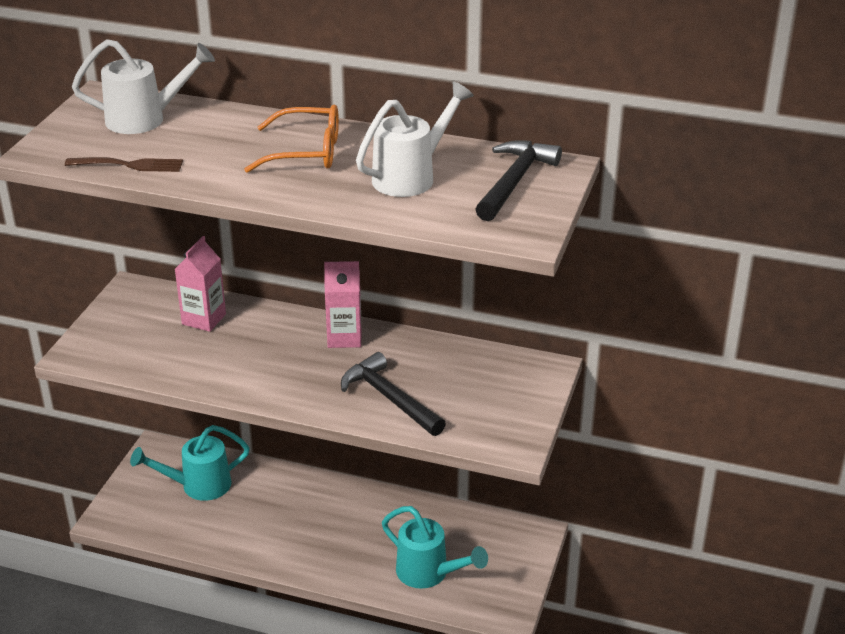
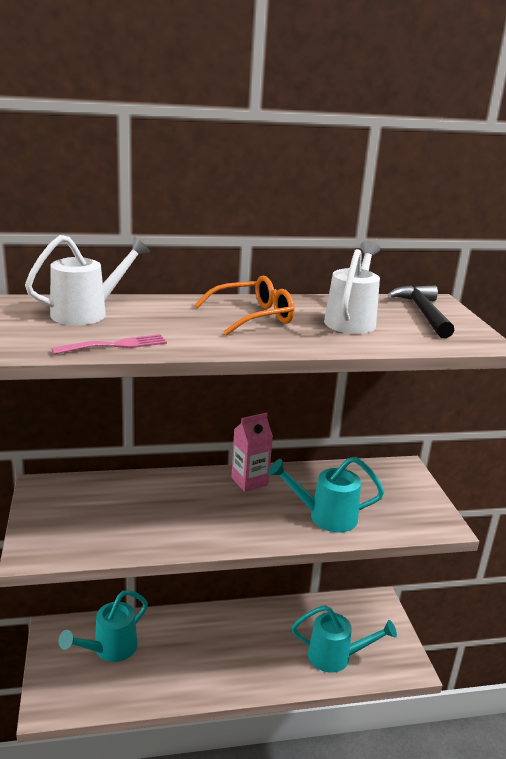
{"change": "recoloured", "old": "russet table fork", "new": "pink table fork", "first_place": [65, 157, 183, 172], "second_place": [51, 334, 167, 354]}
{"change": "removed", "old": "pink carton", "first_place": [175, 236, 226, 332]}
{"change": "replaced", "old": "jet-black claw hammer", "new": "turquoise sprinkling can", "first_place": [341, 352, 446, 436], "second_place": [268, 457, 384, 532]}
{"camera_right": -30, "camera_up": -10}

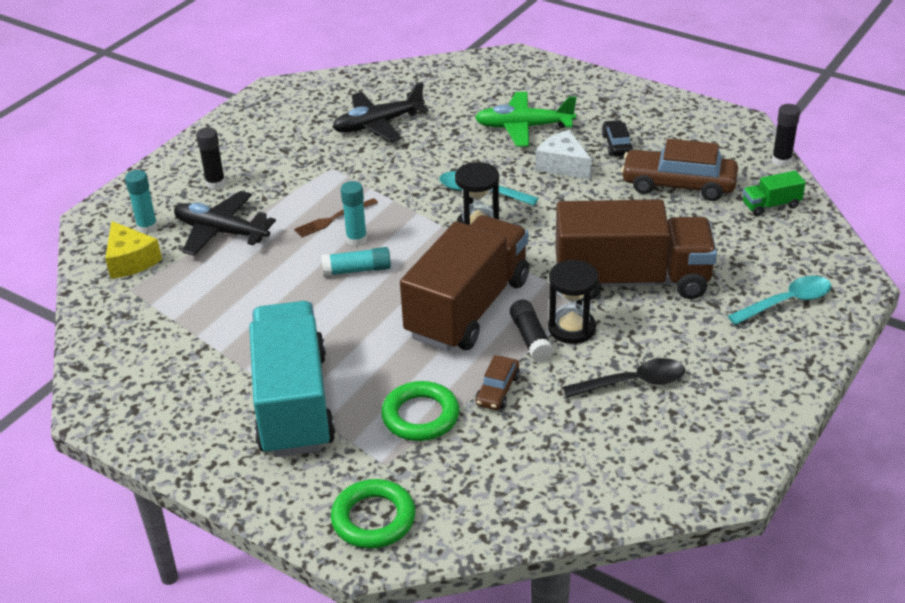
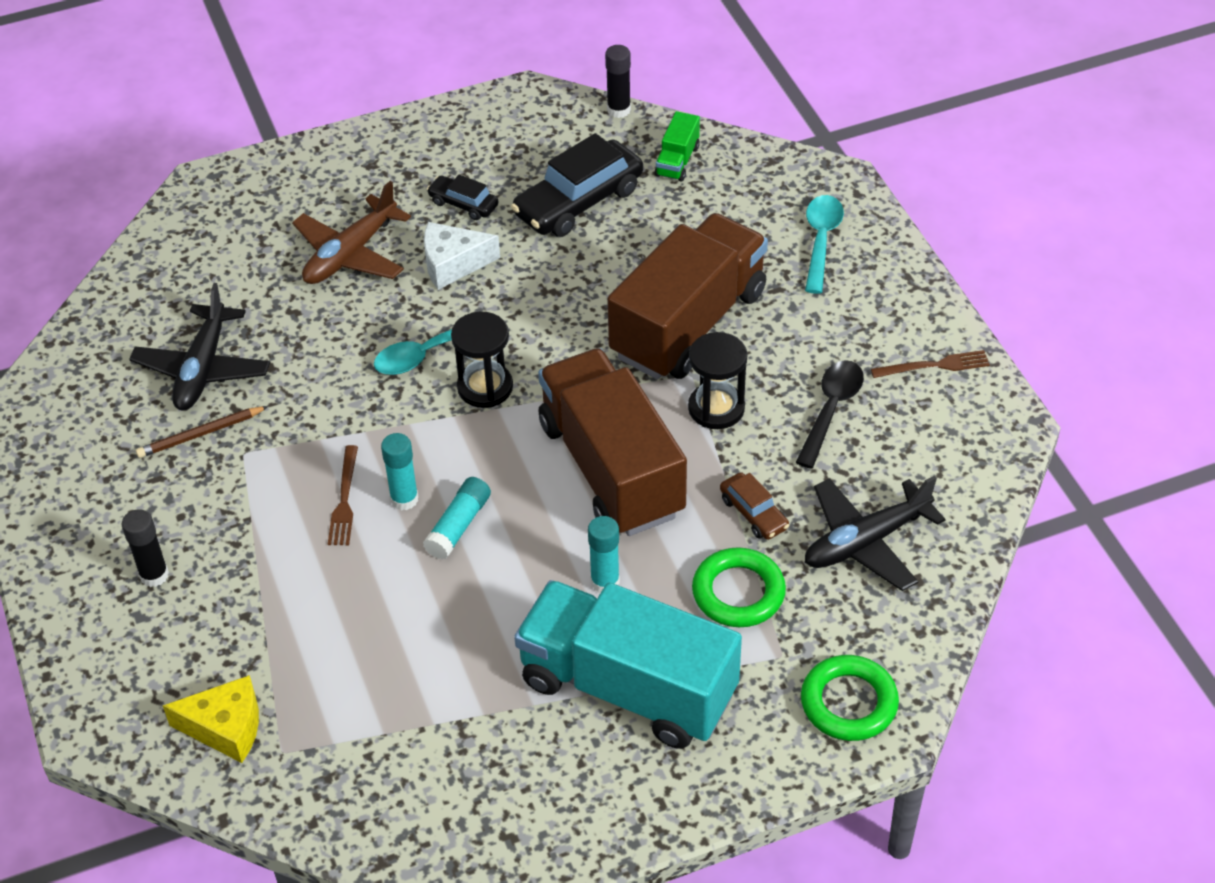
{"change": "moved", "old": "turquoise stick of glue", "first_place": [125, 170, 158, 234], "second_place": [588, 516, 620, 593]}
{"change": "moved", "old": "jet-black aeroplane", "first_place": [174, 191, 276, 256], "second_place": [805, 475, 946, 591]}
{"change": "recoloured", "old": "green aeroplane", "new": "russet aeroplane", "first_place": [475, 92, 576, 147], "second_place": [292, 181, 411, 284]}
{"change": "removed", "old": "jet-black stick of glue", "first_place": [510, 300, 554, 362]}
{"change": "recoloured", "old": "russet toy car", "new": "jet-black toy car", "first_place": [621, 139, 738, 201], "second_place": [511, 133, 643, 237]}
{"change": "added", "new": "russet pencil", "second_place": [136, 406, 268, 458]}
{"change": "added", "new": "russet table fork", "second_place": [871, 350, 990, 378]}
{"camera_right": -55, "camera_up": 10}

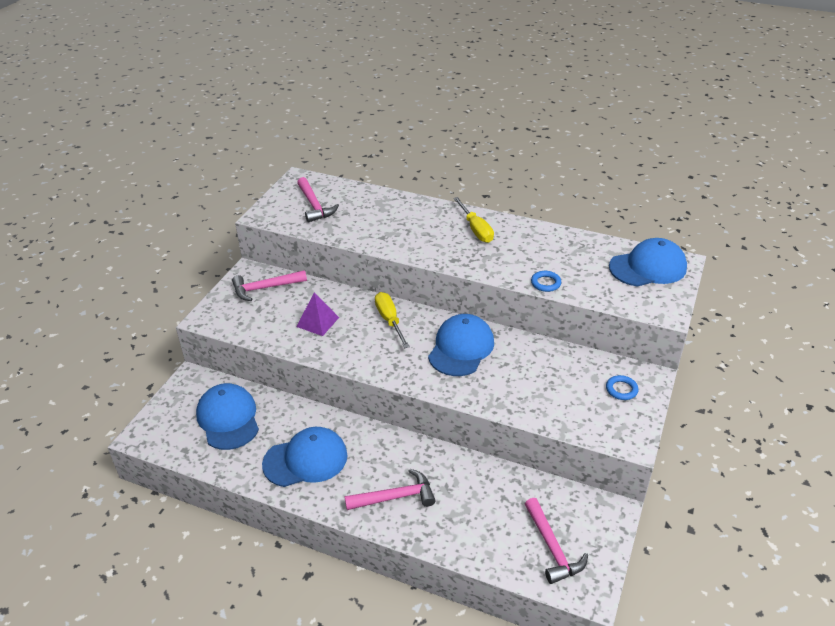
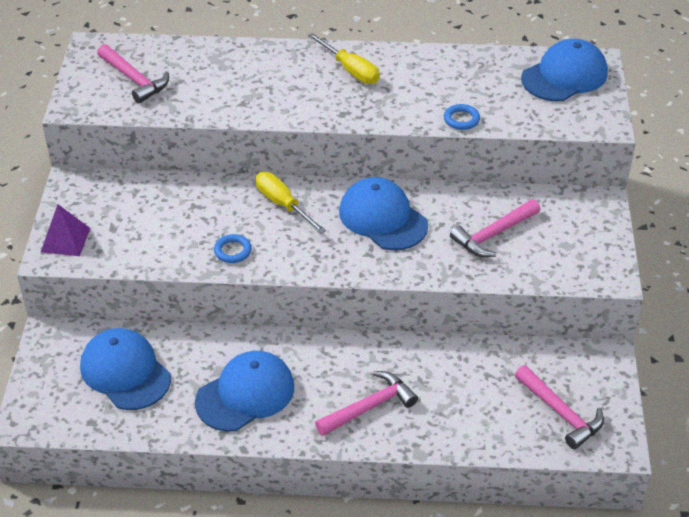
{"change": "moved", "old": "pink claw hammer", "first_place": [232, 270, 307, 301], "second_place": [450, 199, 540, 257]}
{"change": "moved", "old": "royal purple pyramid shape", "first_place": [296, 292, 339, 336], "second_place": [41, 204, 90, 256]}
{"change": "turned", "old": "cobalt peaked cap", "first_place": [428, 314, 494, 376], "second_place": [339, 177, 428, 250], "degrees": -45}
{"change": "moved", "old": "cobalt torus", "first_place": [606, 375, 639, 400], "second_place": [214, 234, 252, 263]}
{"camera_right": -20, "camera_up": 5}

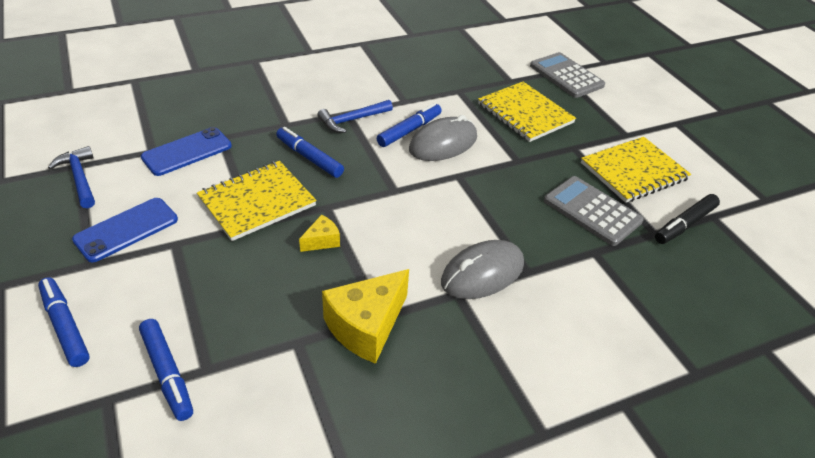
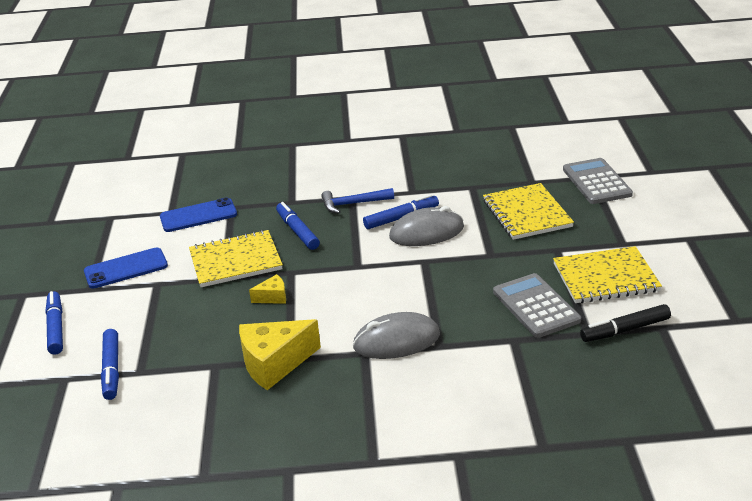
{"change": "removed", "old": "cobalt claw hammer", "first_place": [48, 146, 95, 208]}
{"camera_right": 25, "camera_up": -10}

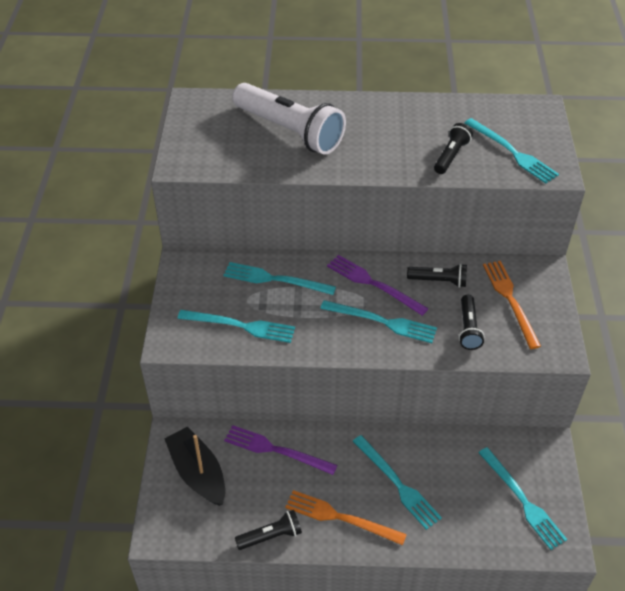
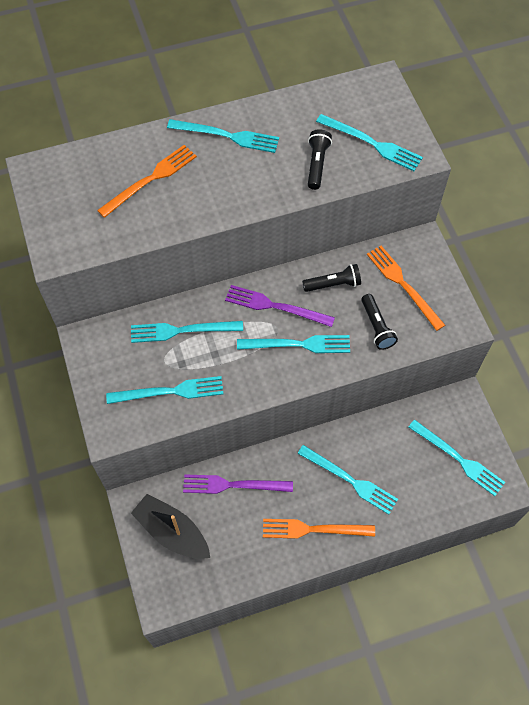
{"change": "replaced", "old": "white flashlight", "new": "orange table fork", "first_place": [232, 83, 346, 155], "second_place": [97, 145, 197, 218]}
{"change": "removed", "old": "jet-black flashlight", "first_place": [235, 510, 302, 550]}
{"change": "added", "new": "turquoise table fork", "second_place": [167, 119, 279, 153]}
{"camera_right": -20, "camera_up": 15}

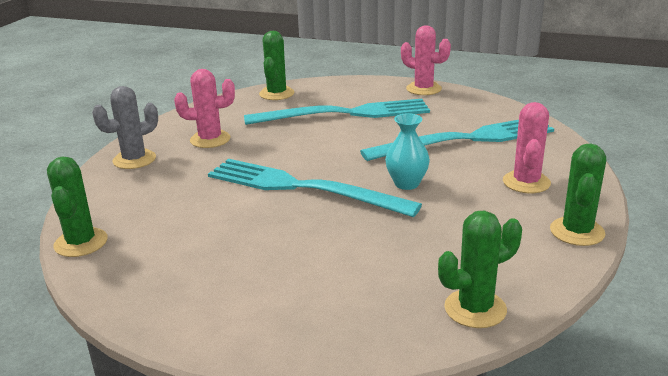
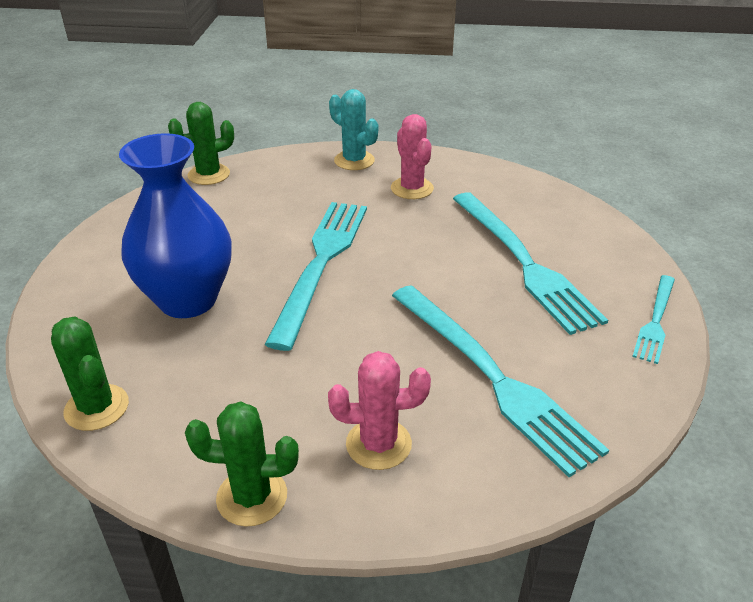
{"change": "recoloured", "old": "grey cactus", "new": "turquoise cactus", "first_place": [92, 86, 158, 169], "second_place": [329, 89, 378, 170]}
{"change": "removed", "old": "green cactus", "first_place": [259, 31, 294, 100]}
{"change": "removed", "old": "turquoise flower vase", "first_place": [385, 113, 430, 190]}
{"change": "replaced", "old": "pink cactus", "new": "turquoise table fork", "first_place": [401, 26, 451, 95], "second_place": [632, 275, 675, 364]}
{"change": "added", "new": "cobalt flower vase", "second_place": [119, 133, 232, 318]}
{"camera_right": 75, "camera_up": 10}

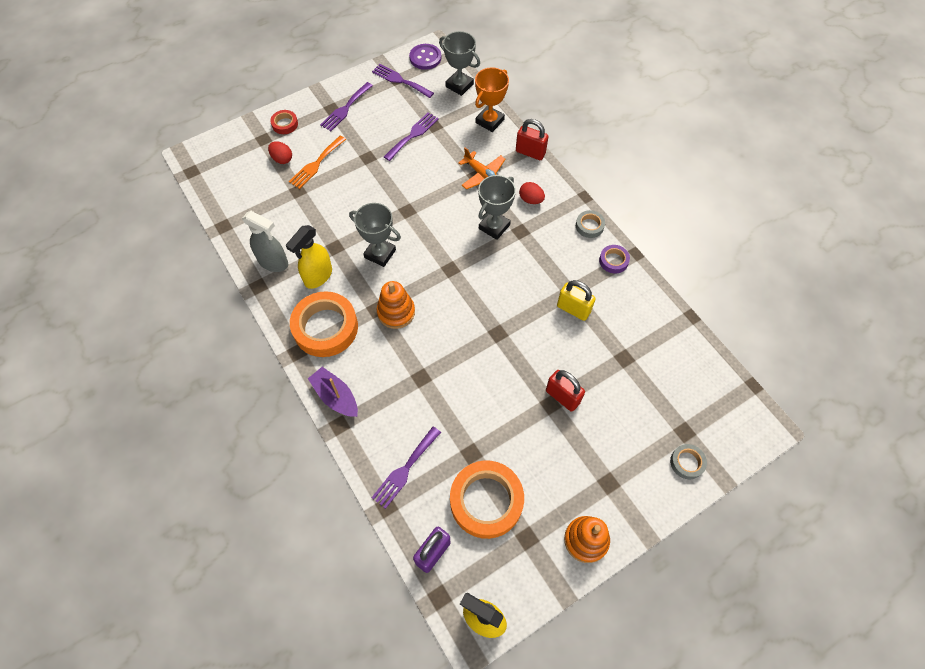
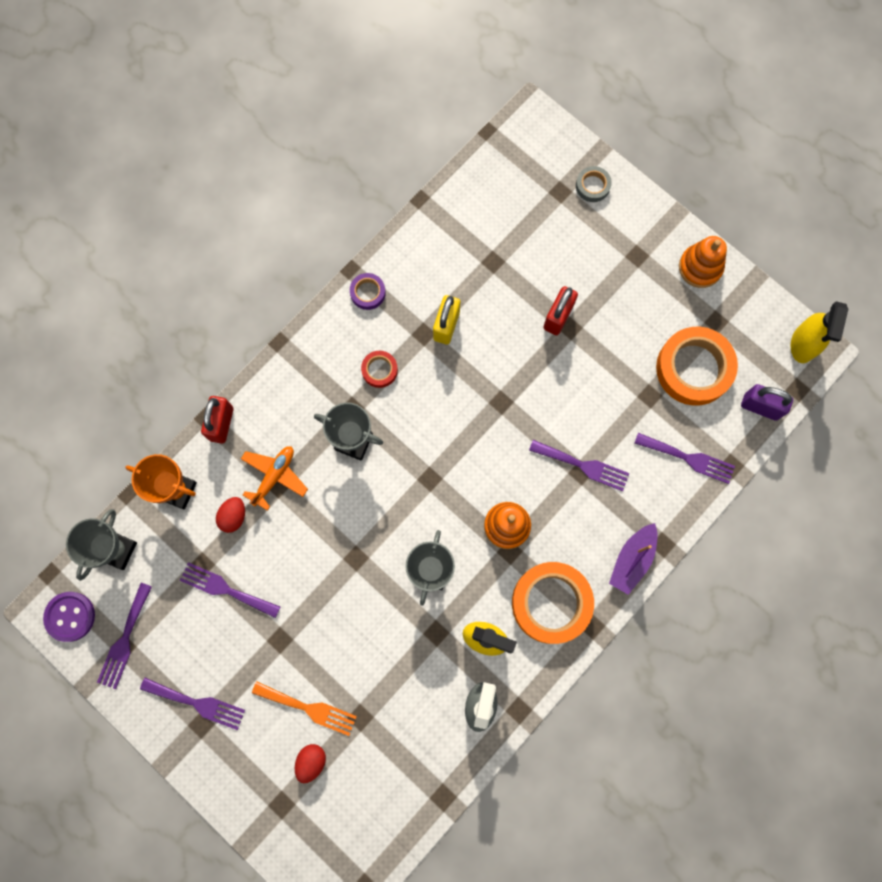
{"change": "moved", "old": "scarlet roll of tape", "first_place": [270, 110, 298, 134], "second_place": [361, 351, 398, 388]}
{"change": "moved", "old": "scarlet egg shape", "first_place": [519, 182, 545, 204], "second_place": [216, 497, 245, 533]}
{"change": "removed", "old": "grey roll of tape", "first_place": [576, 210, 605, 238]}
{"change": "added", "new": "royal purple table fork", "second_place": [529, 440, 629, 491]}
{"camera_right": -105, "camera_up": 15}

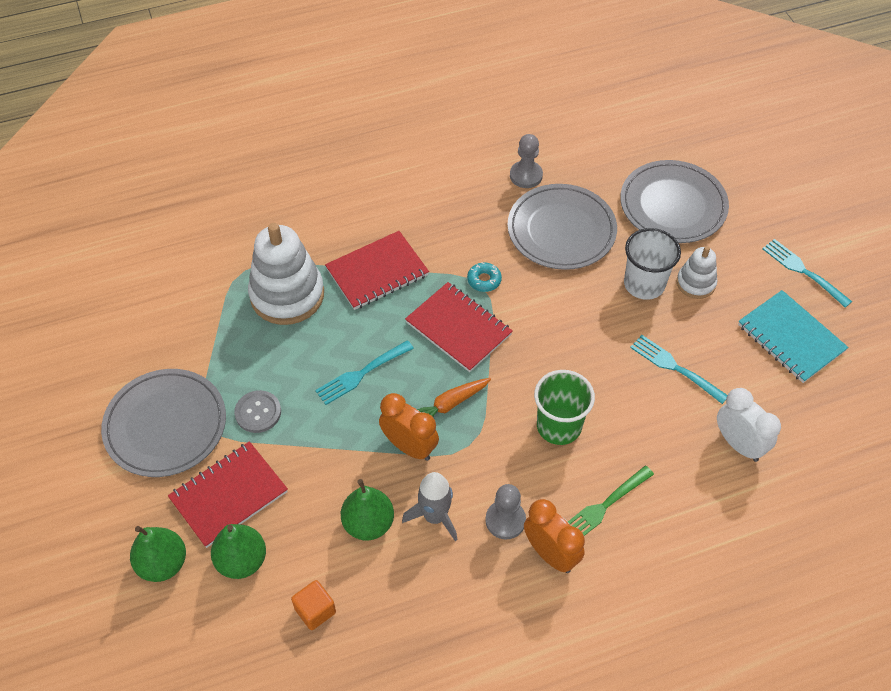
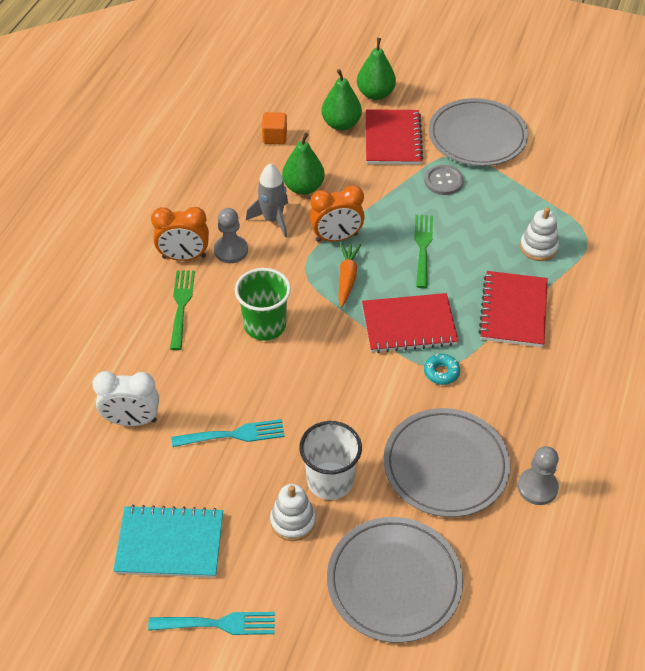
{"change": "resized", "old": "white stacking toy", "first_place": [248, 223, 324, 325], "second_place": [520, 207, 559, 261], "factor": 0.53}
{"change": "recoloured", "old": "turquoise table fork", "new": "green table fork", "first_place": [315, 340, 414, 405], "second_place": [414, 215, 433, 288]}
{"camera_right": 130, "camera_up": -5}

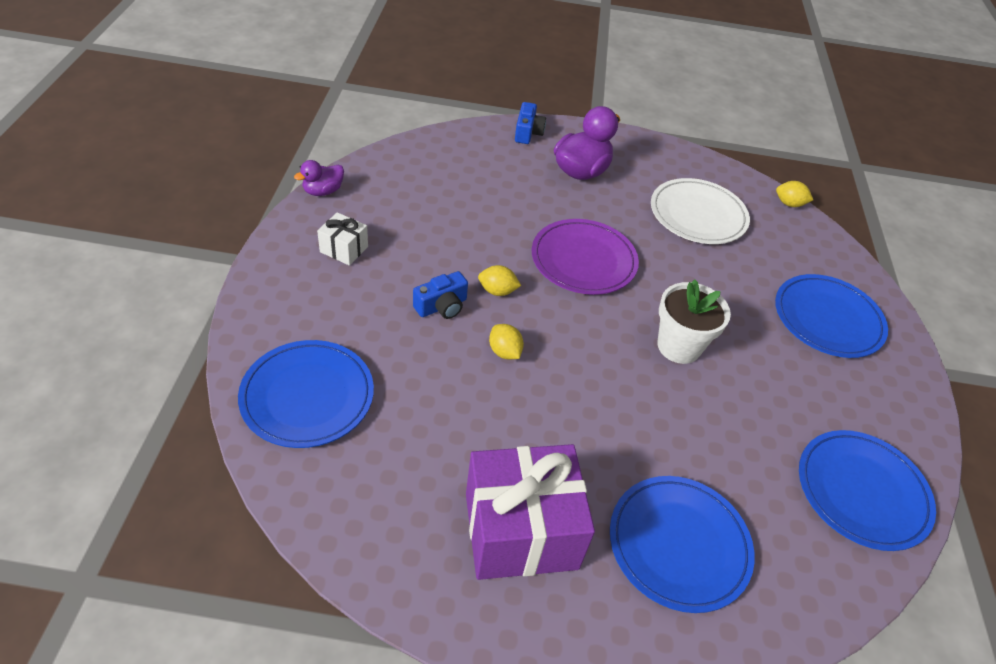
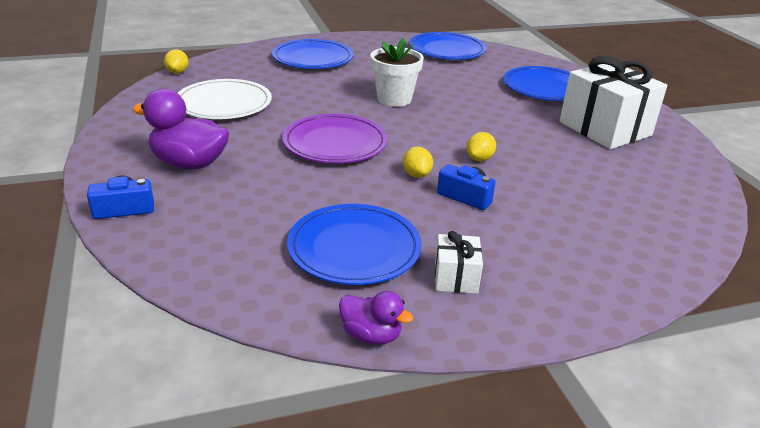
{"change": "moved", "old": "cobalt dinner plate", "first_place": [238, 340, 374, 448], "second_place": [287, 204, 422, 285]}
{"change": "recoloured", "old": "royal purple present", "new": "white present", "first_place": [466, 444, 595, 580], "second_place": [559, 56, 667, 149]}
{"camera_right": -110, "camera_up": -15}

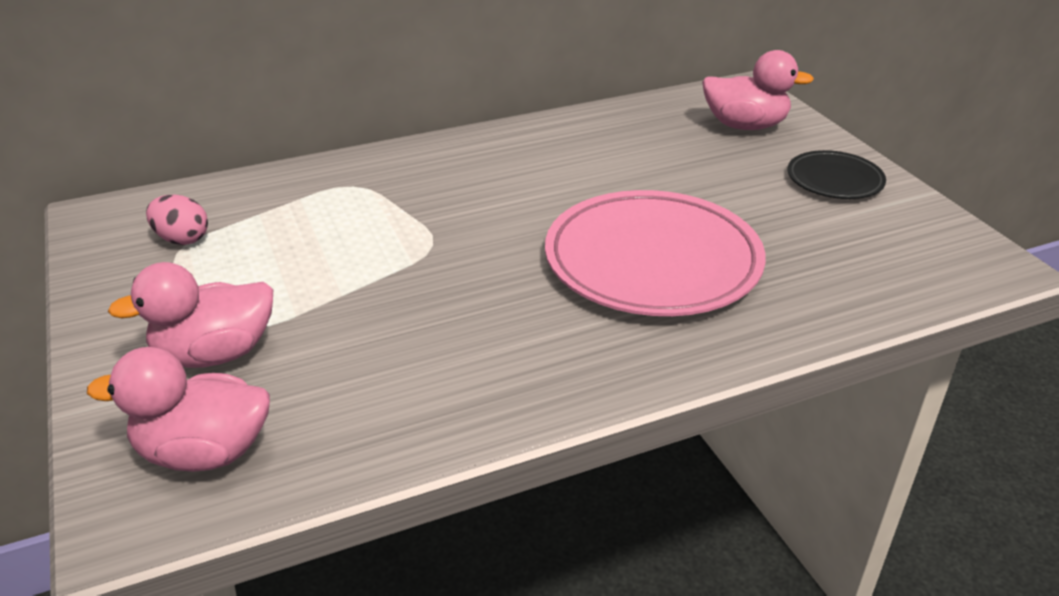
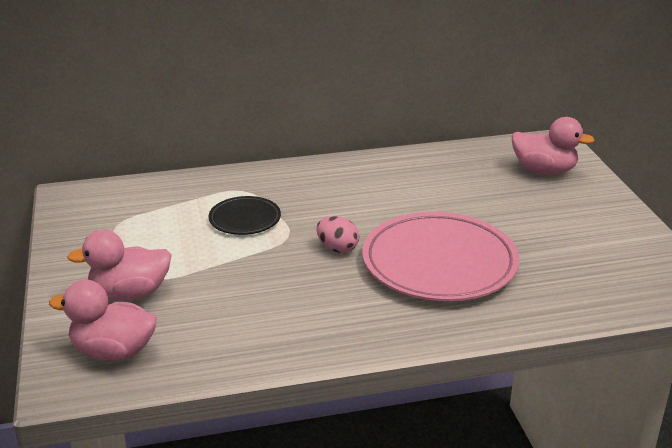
{"change": "moved", "old": "pink egg shape", "first_place": [146, 195, 208, 245], "second_place": [316, 216, 359, 253]}
{"change": "moved", "old": "jet-black dinner plate", "first_place": [788, 150, 886, 199], "second_place": [208, 196, 281, 235]}
{"camera_right": 10, "camera_up": -5}

